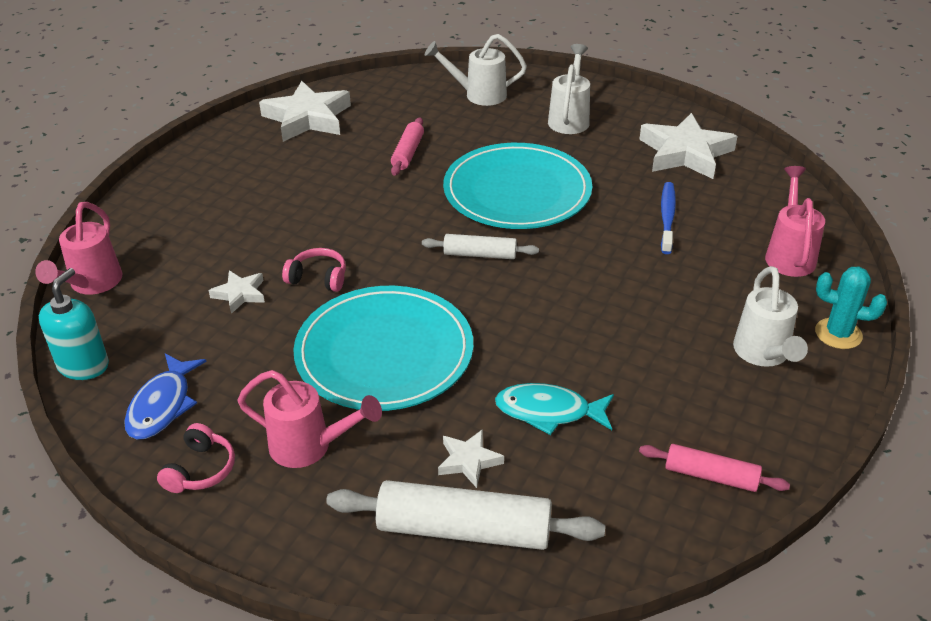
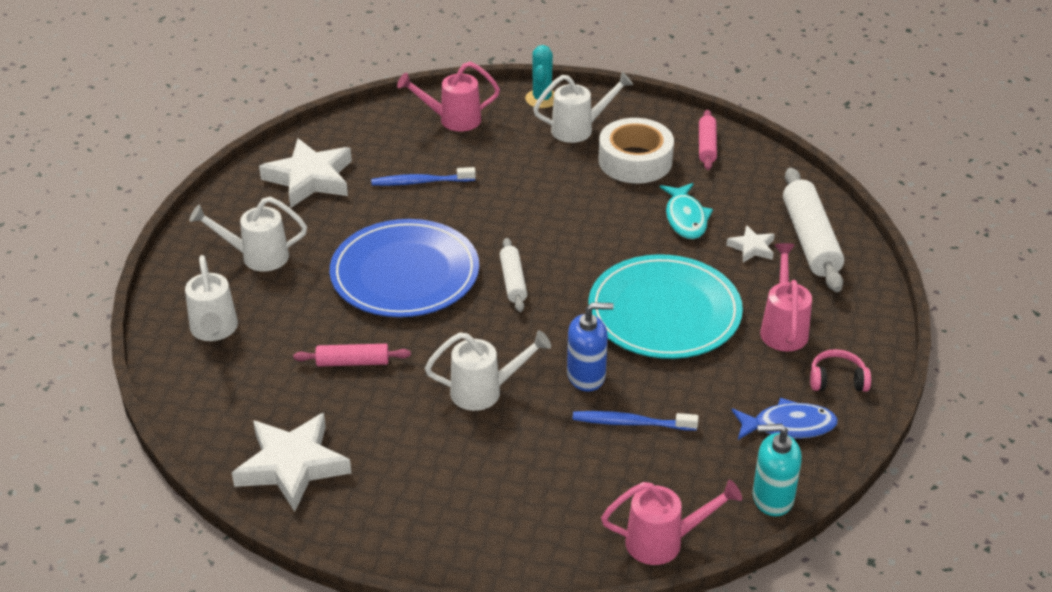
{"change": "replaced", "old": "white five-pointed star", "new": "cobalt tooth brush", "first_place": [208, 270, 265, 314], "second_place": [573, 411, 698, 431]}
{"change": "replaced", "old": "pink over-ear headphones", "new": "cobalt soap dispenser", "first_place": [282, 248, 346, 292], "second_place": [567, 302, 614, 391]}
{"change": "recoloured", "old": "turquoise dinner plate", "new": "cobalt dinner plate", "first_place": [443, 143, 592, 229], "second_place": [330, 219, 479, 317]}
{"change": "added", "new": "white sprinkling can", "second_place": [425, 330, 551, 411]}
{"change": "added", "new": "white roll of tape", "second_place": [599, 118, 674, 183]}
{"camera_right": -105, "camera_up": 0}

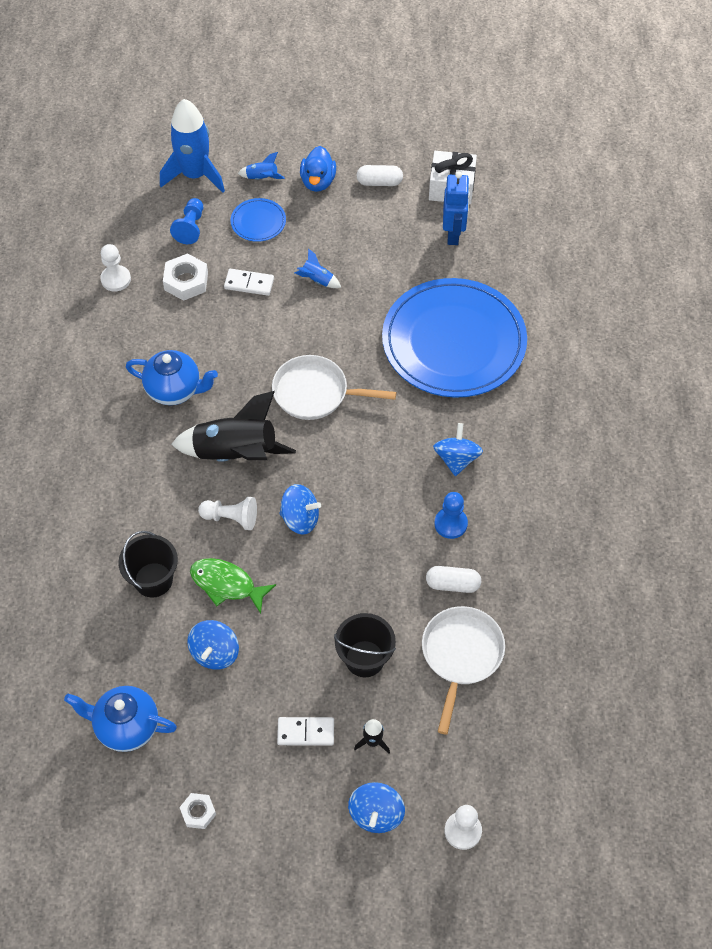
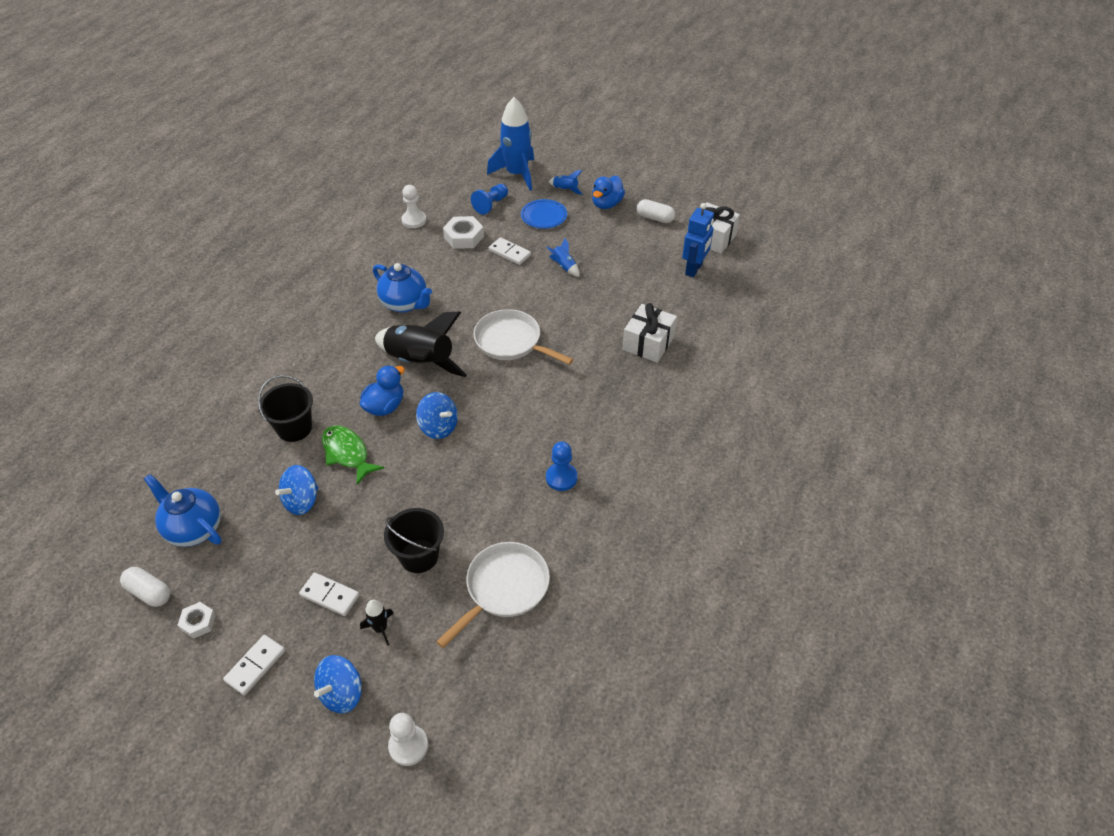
{"change": "replaced", "old": "white pawn", "new": "cobalt toy duck", "first_place": [198, 497, 257, 530], "second_place": [360, 365, 405, 416]}
{"change": "replaced", "old": "cobalt dinner plate", "new": "white present", "first_place": [382, 278, 527, 398], "second_place": [623, 303, 677, 363]}
{"change": "moved", "old": "white capsule", "first_place": [426, 566, 481, 593], "second_place": [120, 567, 170, 607]}
{"change": "removed", "old": "cobalt spinning top", "first_place": [433, 423, 483, 476]}
{"change": "added", "new": "white domino", "second_place": [223, 635, 285, 696]}
{"camera_right": 25, "camera_up": -10}

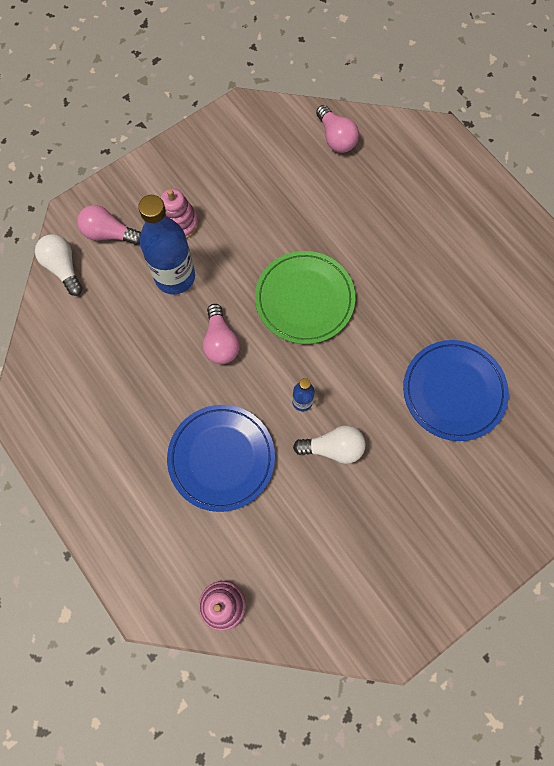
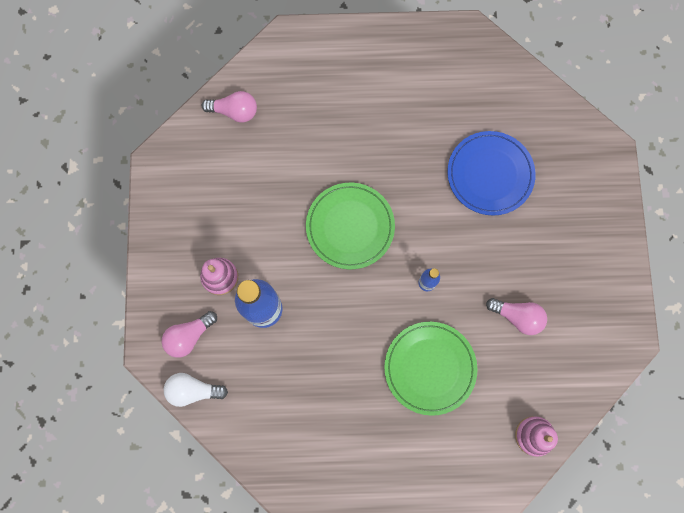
{"change": "recoloured", "old": "cobalt dinner plate", "new": "green dinner plate", "first_place": [167, 405, 275, 512], "second_place": [384, 322, 477, 416]}
{"change": "moved", "old": "pink bulb", "first_place": [203, 304, 240, 364], "second_place": [486, 298, 547, 335]}
{"change": "removed", "old": "white bulb", "first_place": [293, 425, 365, 464]}
{"camera_right": -55, "camera_up": 5}

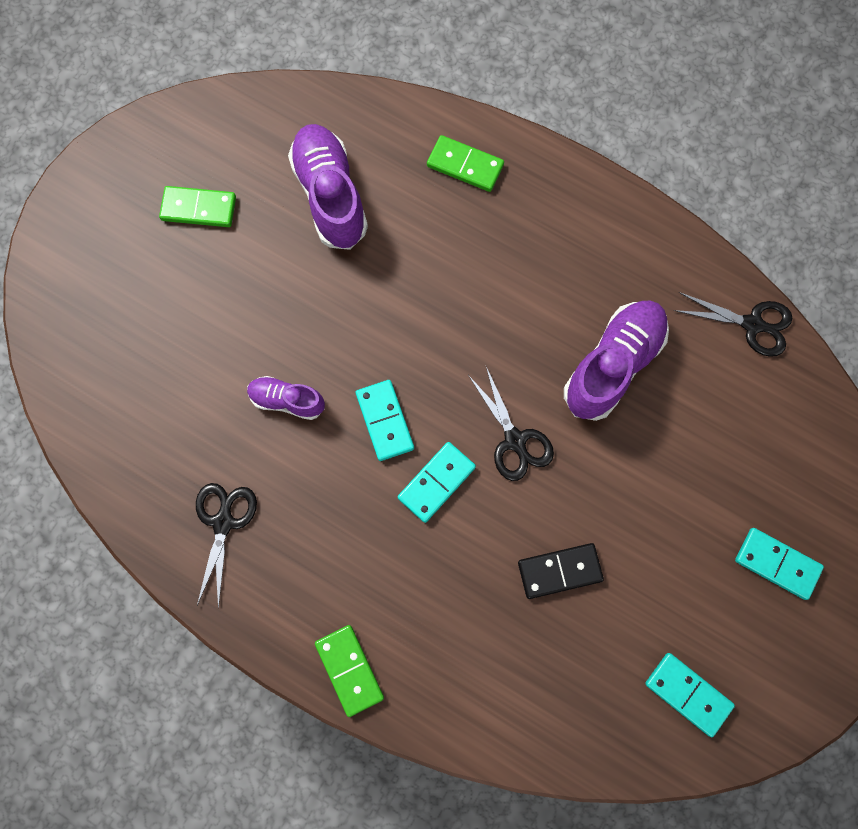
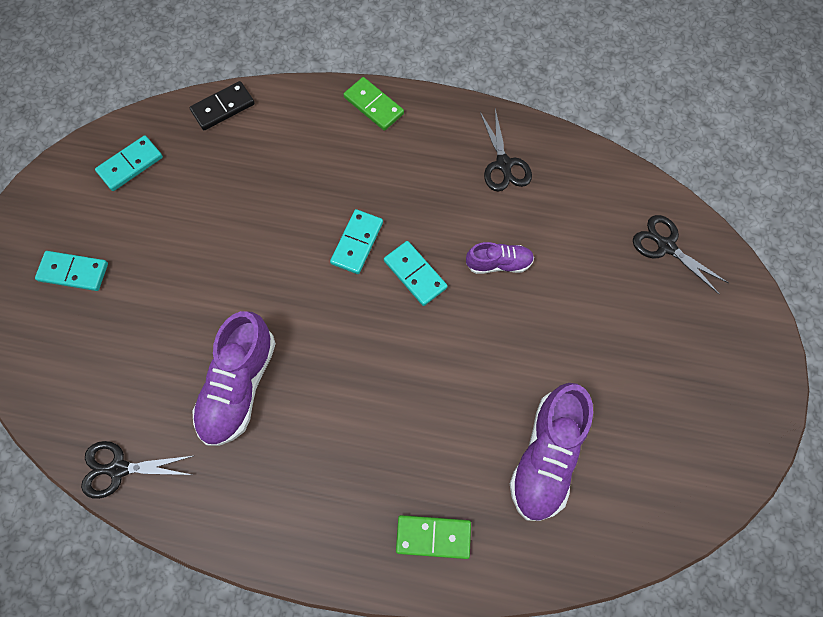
{"change": "removed", "old": "green domino", "first_place": [159, 186, 236, 227]}
{"change": "turned", "old": "royal purple shoe", "first_place": [288, 124, 368, 250], "second_place": [510, 383, 593, 521], "degrees": 60}
{"change": "moved", "old": "jet-black shears", "first_place": [468, 367, 554, 481], "second_place": [633, 215, 729, 295]}
{"change": "moved", "old": "jet-black domino", "first_place": [518, 543, 604, 599], "second_place": [189, 81, 255, 130]}
{"change": "turned", "old": "turquoise domino", "first_place": [645, 653, 735, 737], "second_place": [95, 135, 163, 191], "degrees": -60}
{"camera_right": 160, "camera_up": -5}

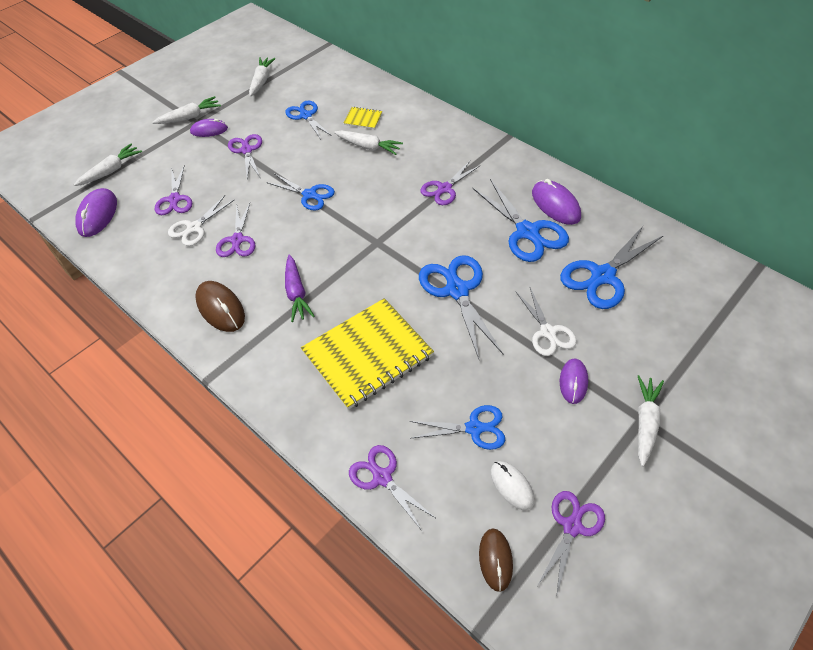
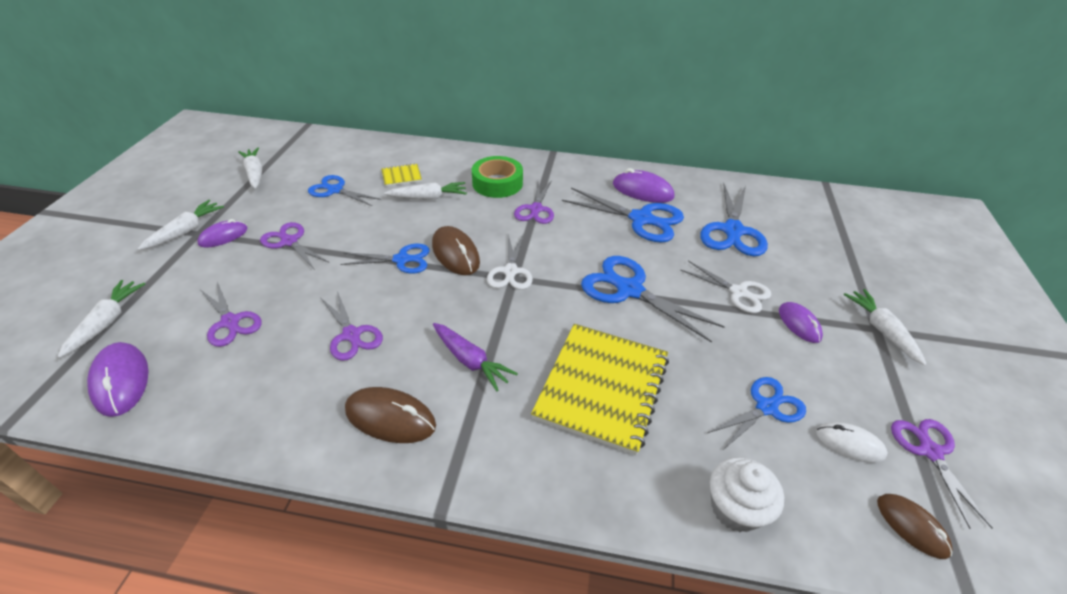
{"change": "moved", "old": "white shears", "first_place": [168, 195, 235, 246], "second_place": [487, 233, 533, 290]}
{"change": "replaced", "old": "royal purple shears", "new": "white fairy cake", "first_place": [349, 445, 437, 532], "second_place": [710, 457, 784, 532]}
{"change": "added", "new": "russet mouse", "second_place": [432, 226, 480, 275]}
{"change": "added", "new": "green roll of tape", "second_place": [472, 156, 523, 198]}
{"camera_right": -35, "camera_up": -10}

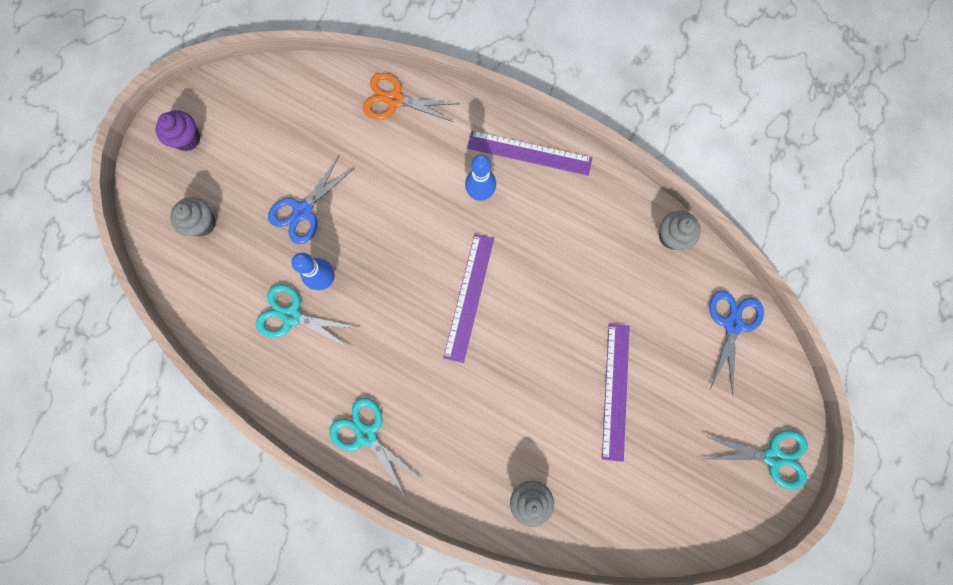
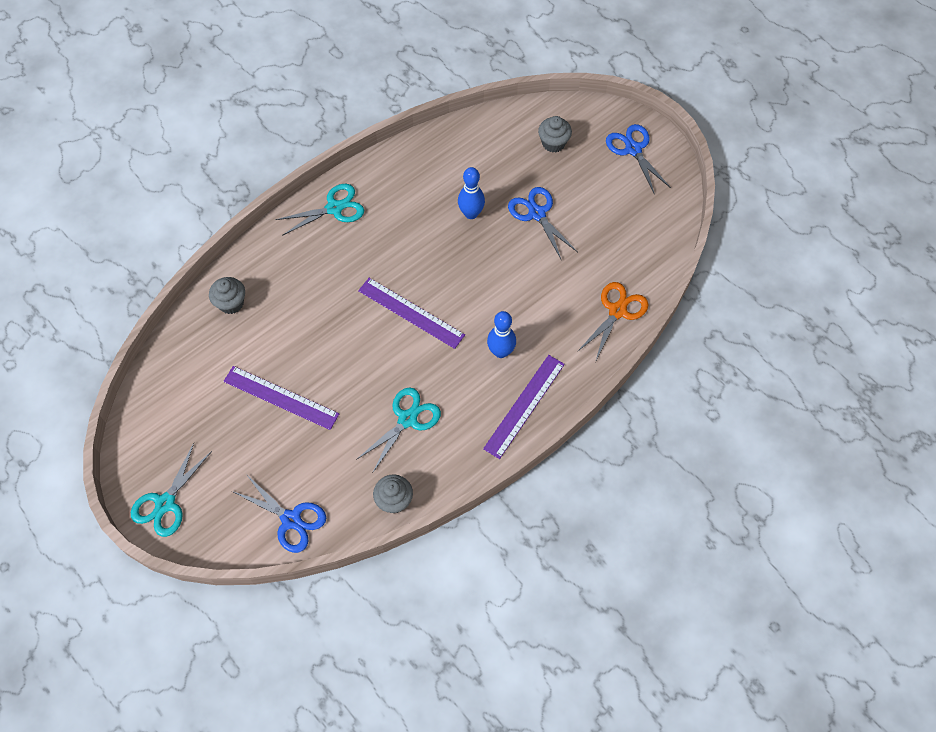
{"change": "replaced", "old": "royal purple fairy cake", "new": "cobalt shears", "first_place": [156, 110, 200, 151], "second_place": [606, 124, 671, 194]}
{"change": "moved", "old": "turquoise shears", "first_place": [256, 284, 358, 348], "second_place": [356, 387, 441, 472]}
{"camera_right": 110, "camera_up": -15}

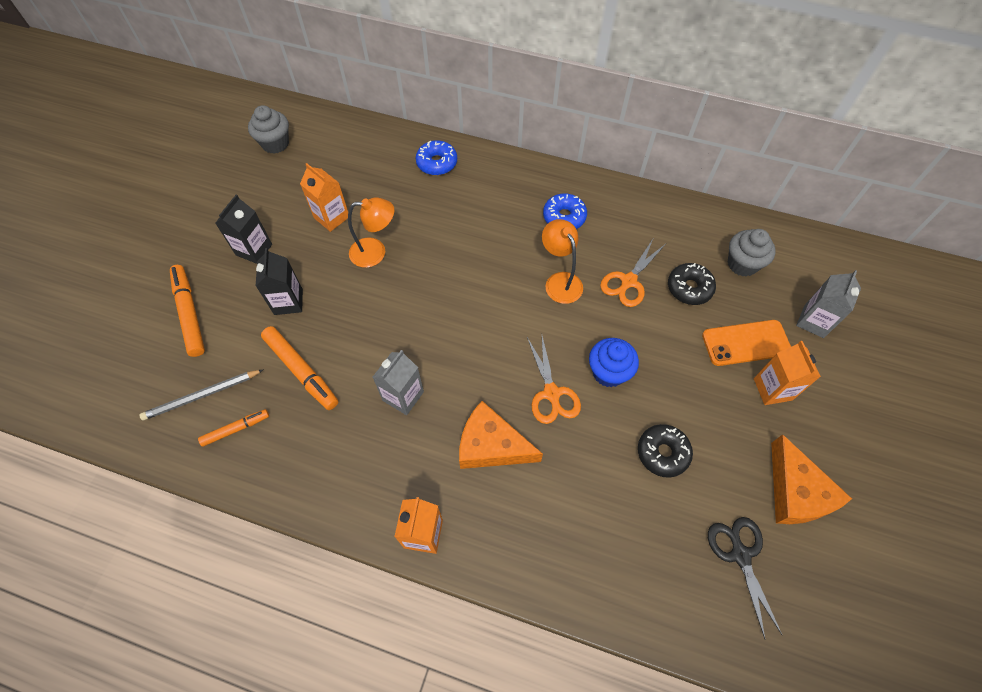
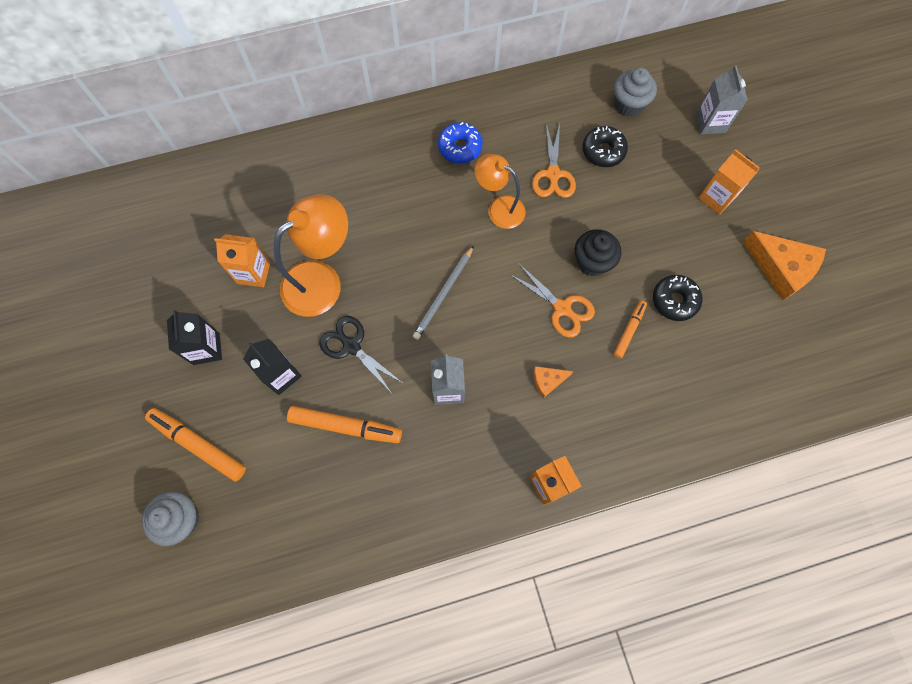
{"change": "moved", "old": "grey pencil", "first_place": [139, 370, 263, 420], "second_place": [413, 245, 474, 340]}
{"change": "moved", "old": "orange marker pen", "first_place": [198, 409, 269, 447], "second_place": [614, 301, 647, 358]}
{"change": "moved", "old": "grey fairy cake", "first_place": [248, 105, 289, 154], "second_place": [142, 491, 199, 546]}
{"change": "resized", "old": "orange lamp", "first_place": [348, 197, 394, 268], "second_place": [274, 194, 348, 317], "factor": 1.57}
{"change": "removed", "old": "cobalt glazed donut", "first_place": [416, 140, 457, 175]}
{"change": "resized", "old": "orange piece of cheese", "first_place": [459, 401, 543, 469], "second_place": [533, 366, 574, 398], "factor": 0.51}
{"change": "recoloured", "old": "cobalt fairy cake", "new": "jet-black fairy cake", "first_place": [589, 338, 639, 387], "second_place": [575, 229, 621, 276]}
{"change": "removed", "old": "orange phone", "first_place": [702, 320, 791, 366]}
{"change": "moved", "old": "jet-black shears", "first_place": [708, 517, 782, 639], "second_place": [319, 316, 404, 395]}
{"camera_right": -35, "camera_up": 10}

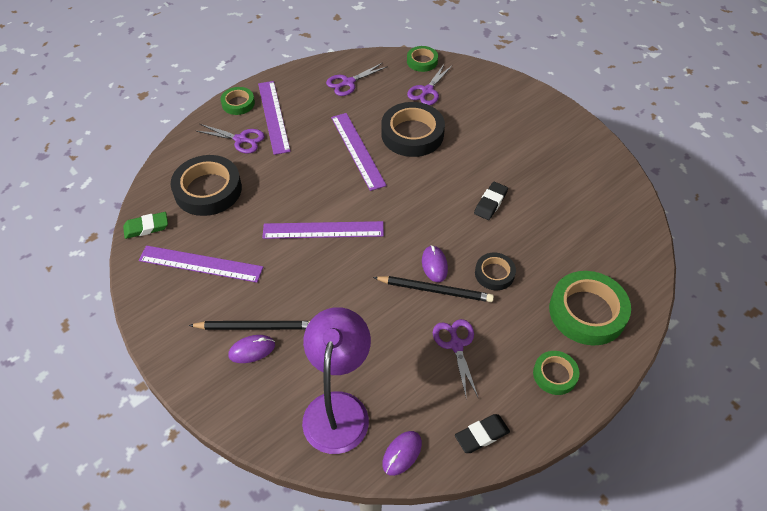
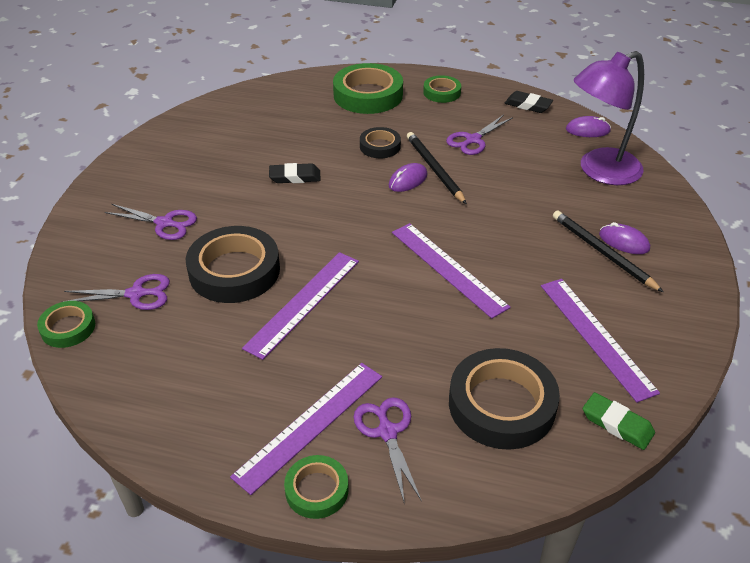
{"change": "moved", "old": "royal purple shears", "first_place": [326, 63, 388, 96], "second_place": [105, 204, 197, 240]}
{"camera_right": -125, "camera_up": -10}

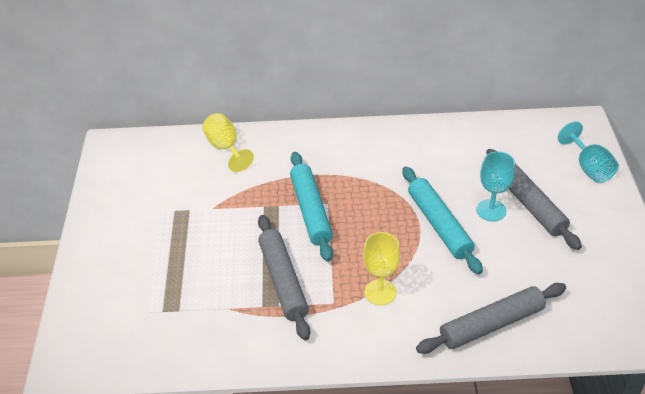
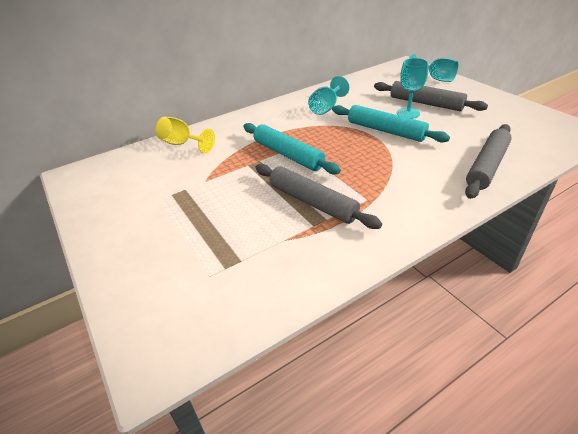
{"change": "removed", "old": "bright yellow wine glass", "first_place": [363, 232, 400, 306]}
{"change": "added", "new": "turquoise wine glass", "second_place": [308, 76, 350, 115]}
{"camera_right": -30, "camera_up": -5}

